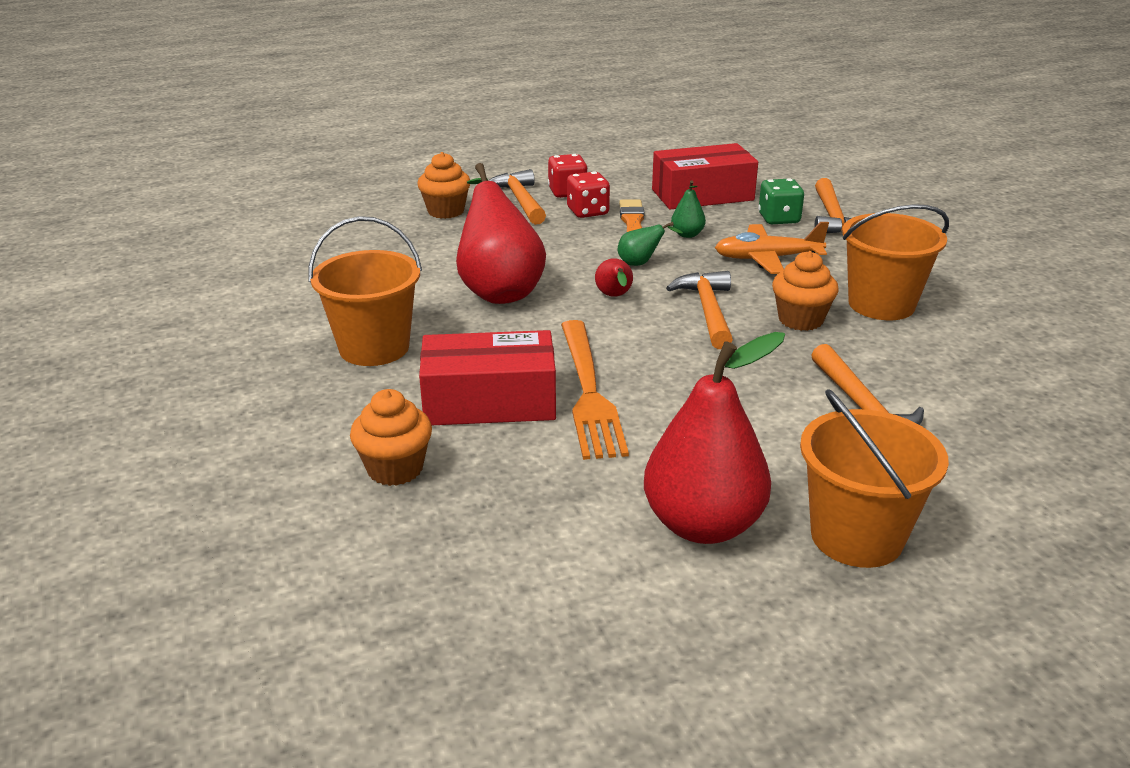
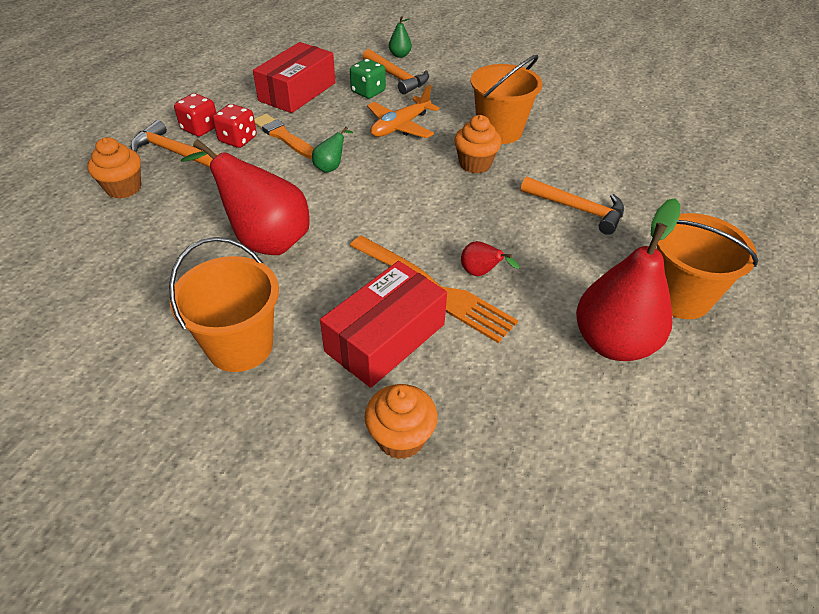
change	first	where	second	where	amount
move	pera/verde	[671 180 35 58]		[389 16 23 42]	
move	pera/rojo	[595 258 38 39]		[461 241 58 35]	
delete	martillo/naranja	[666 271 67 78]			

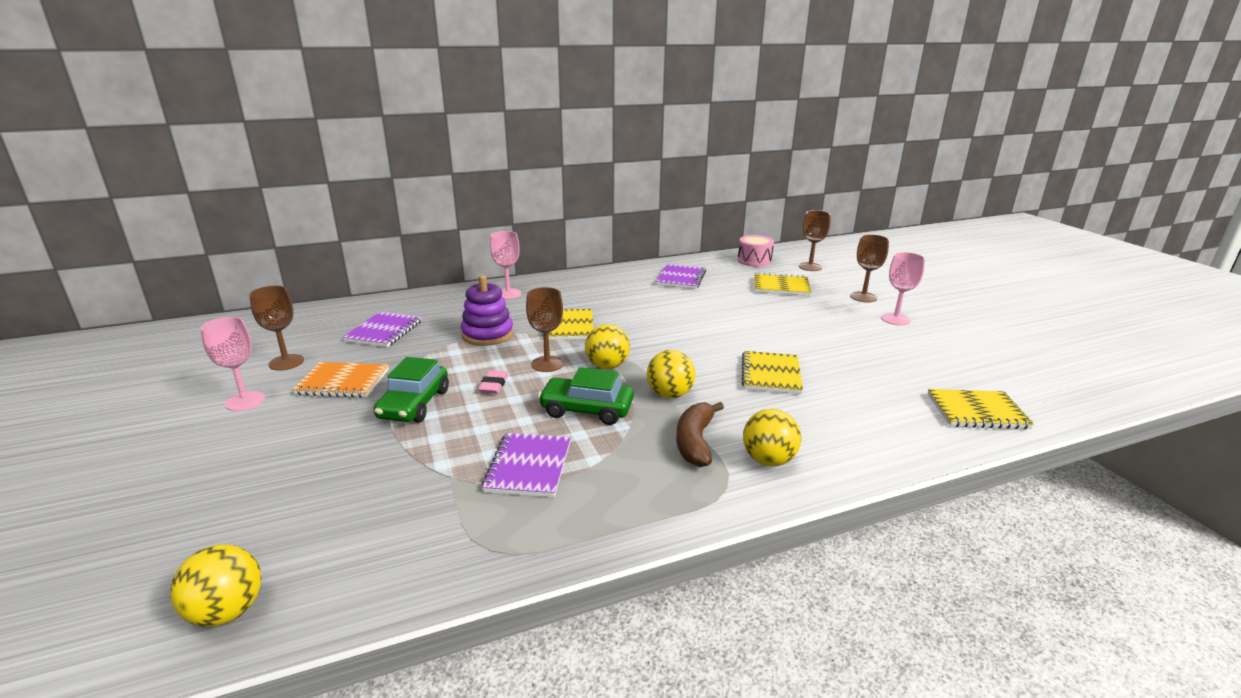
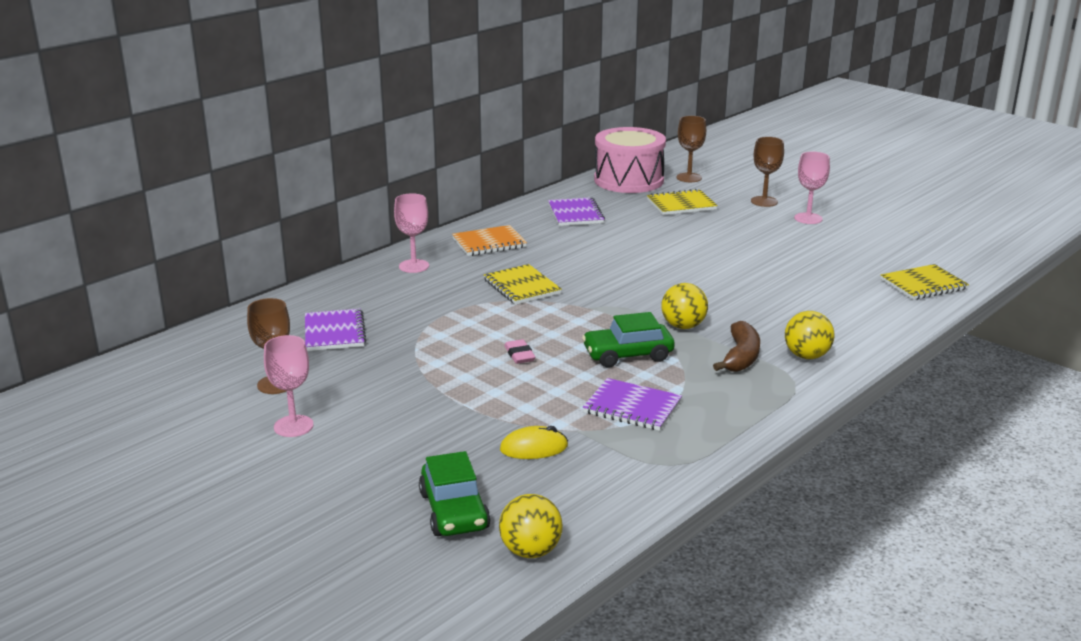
change	first	where	second	where	amount
move	coche/verde	[373 357 76 65]		[419 451 72 85]	
move	cuaderno/naranja	[292 362 97 36]		[452 225 75 31]	
insert			ratón/amarillo	[500 426 68 33]	
rotate	cuaderno/morado	[482 433 89 64]		[583 378 99 53]	45 degrees counterclockwise
resize	tambor/rosa	[738 235 36 32]		[594 127 72 66]	x1.82
rotate	plátano/marrón	[676 402 48 65]		[713 321 47 51]	150 degrees counterclockwise
delete	juguete apilable/morado	[461 275 53 71]			
delete	copa/marrón	[526 287 37 85]			
delete	pelota/amarillo	[585 324 45 45]			
delete	cuaderno/amarillo	[742 351 61 43]			

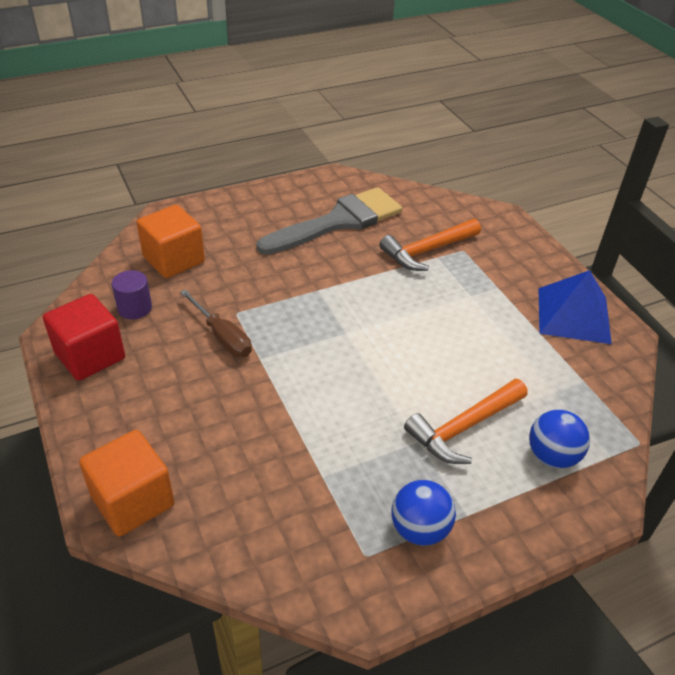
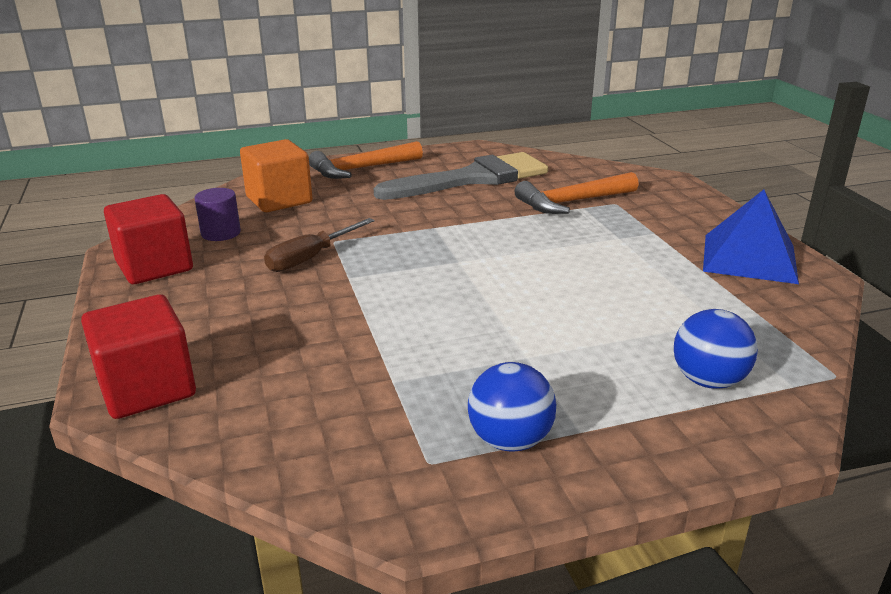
change	first	where	second	where	amount
recolor	cubo/naranja	[79 430 95 106]	cubo/rojo	[81 294 115 125]	
rotate	destornillador/marrón	[180 289 72 68]		[264 218 111 54]	75 degrees clockwise
move	martillo/naranja	[404 379 124 85]		[309 141 114 38]	

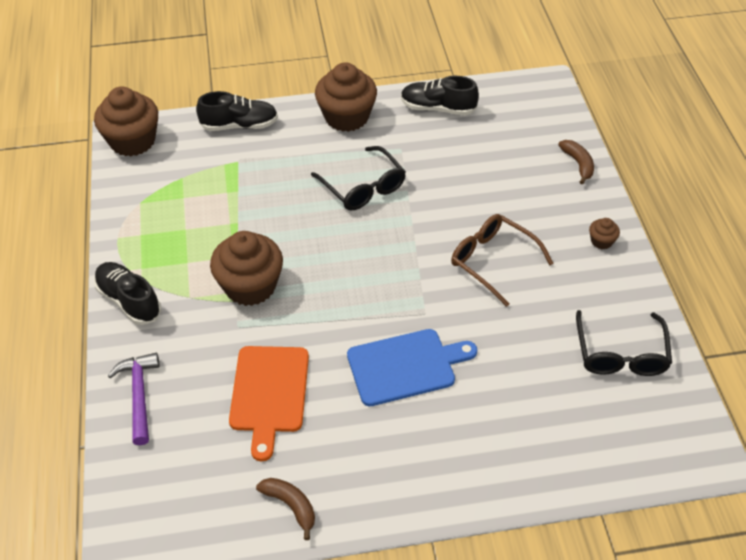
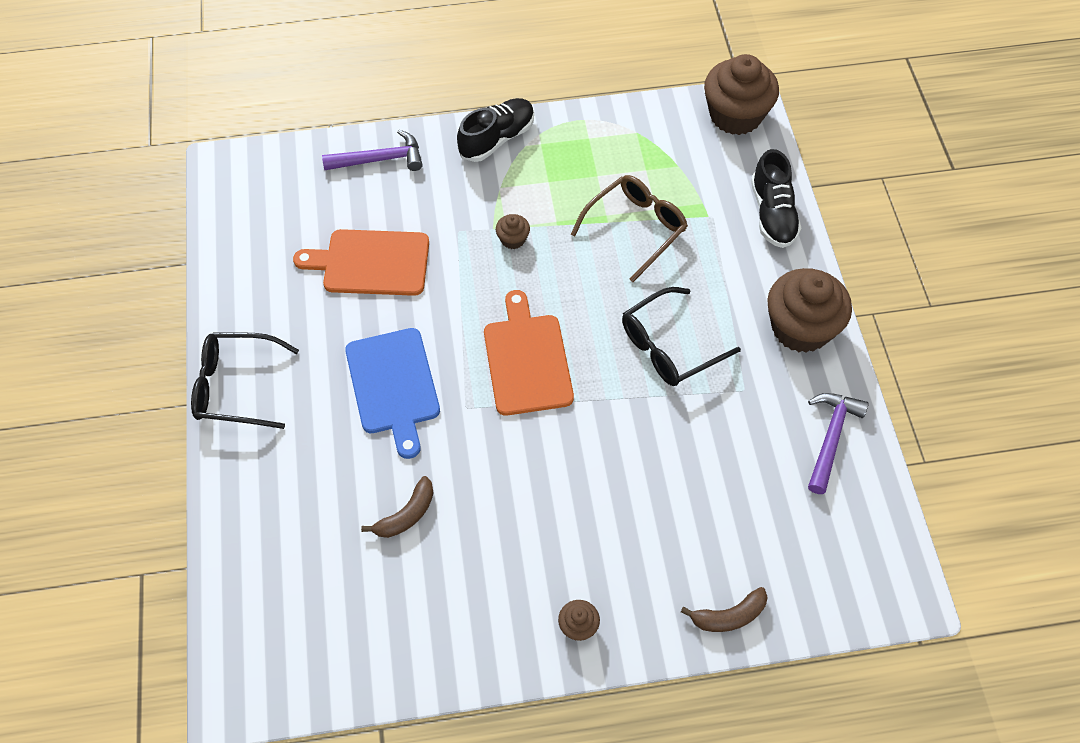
change	first	where	second	where	amount
move	gafas/negro	[576 310 96 66]		[191 332 108 97]	
move	plátano/marrón	[256 478 59 62]		[361 476 73 62]	
insert			tabla de cortar/naranja	[484 290 90 126]	
resize	magdalena/marrón	[210 231 73 75]		[496 214 34 35]	x0.44
move	gafas/marrón	[451 214 103 93]		[570 175 118 107]	
replace	zapato/negro	[401 76 78 39]	martillo/morado	[808 393 61 101]	

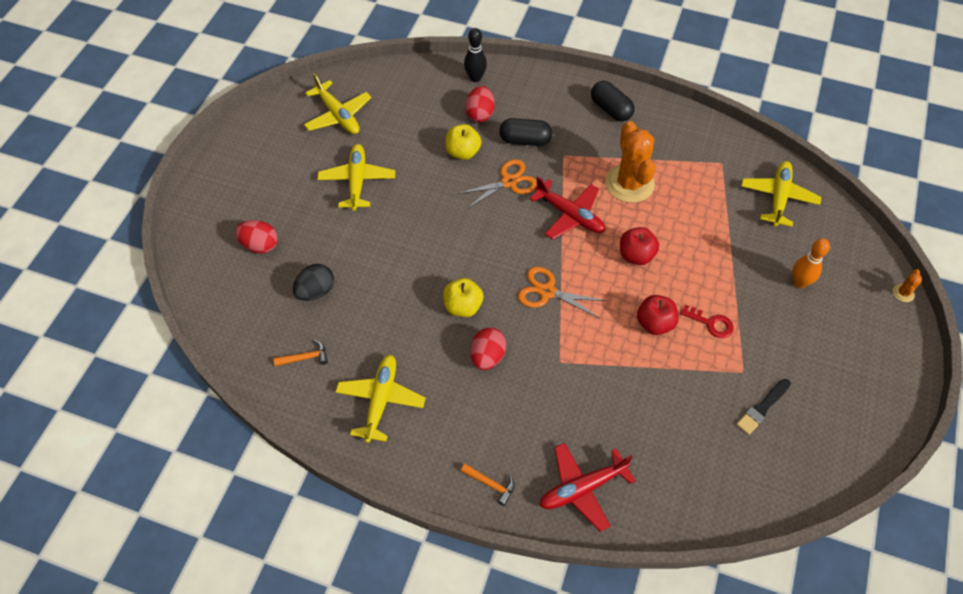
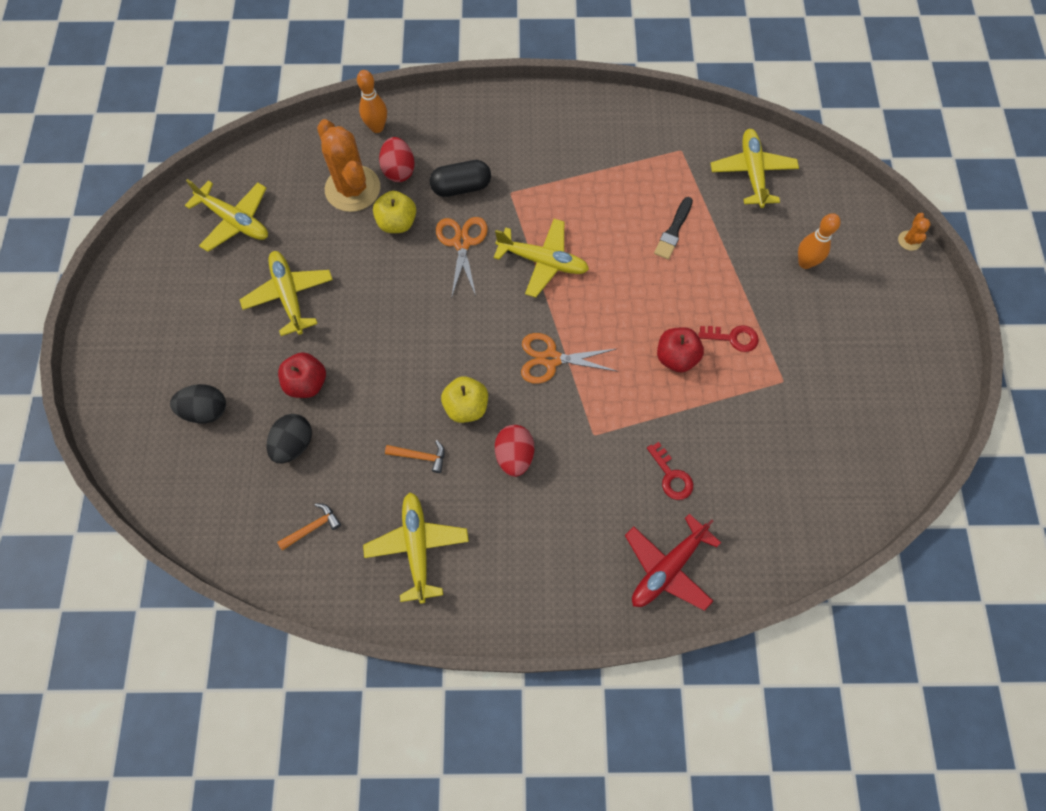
change	first	where	second	where	amount
recolor	huevo/rojo	[235 220 43 34]	huevo/negro	[170 384 56 39]	
move	manzana/rojo	[620 227 39 38]		[278 352 48 46]	
move	cactus/naranja	[605 121 50 82]		[317 119 63 93]	
recolor	bolo/negro	[464 28 23 54]	bolo/naranja	[357 70 30 63]	
move	martillo/naranja	[461 464 54 42]		[385 440 60 33]	
rotate	tijeras/naranja	[457 159 80 50]		[436 217 52 79]	45 degrees counterclockwise
recolor	avión/rojo	[529 177 76 63]	avión/amarillo	[494 219 95 78]	
insert			llave/rojo	[647 442 46 58]	
move	pincel/negro	[736 379 55 56]		[654 197 39 62]	
delete	cápsula/negro	[591 81 44 41]			

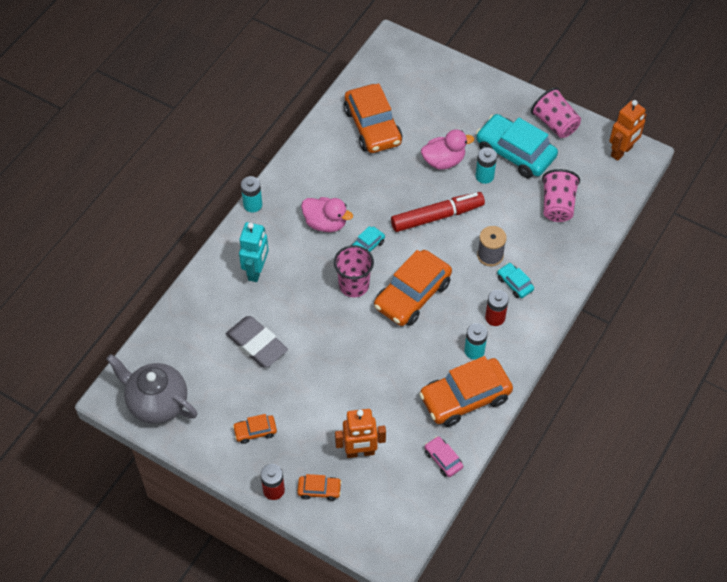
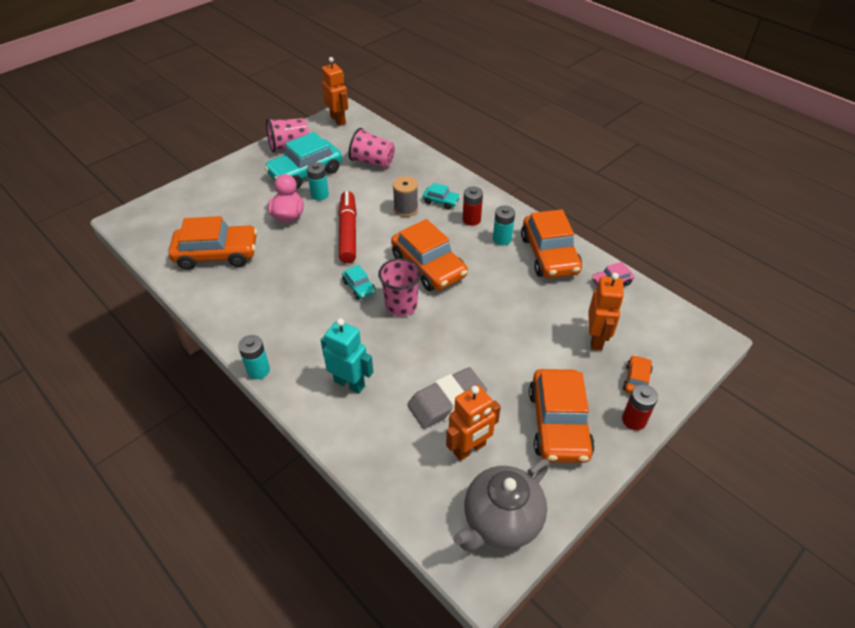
change	first	where	second	where	amount
rotate	coche/turquesa	[497 263 37 35]		[422 183 38 26]	135 degrees counterclockwise
insert			robot/naranja	[446 385 55 76]	
resize	coche/naranja	[233 414 44 30]		[529 369 66 94]	x2.14
delete	pato/rosa	[301 197 52 35]			

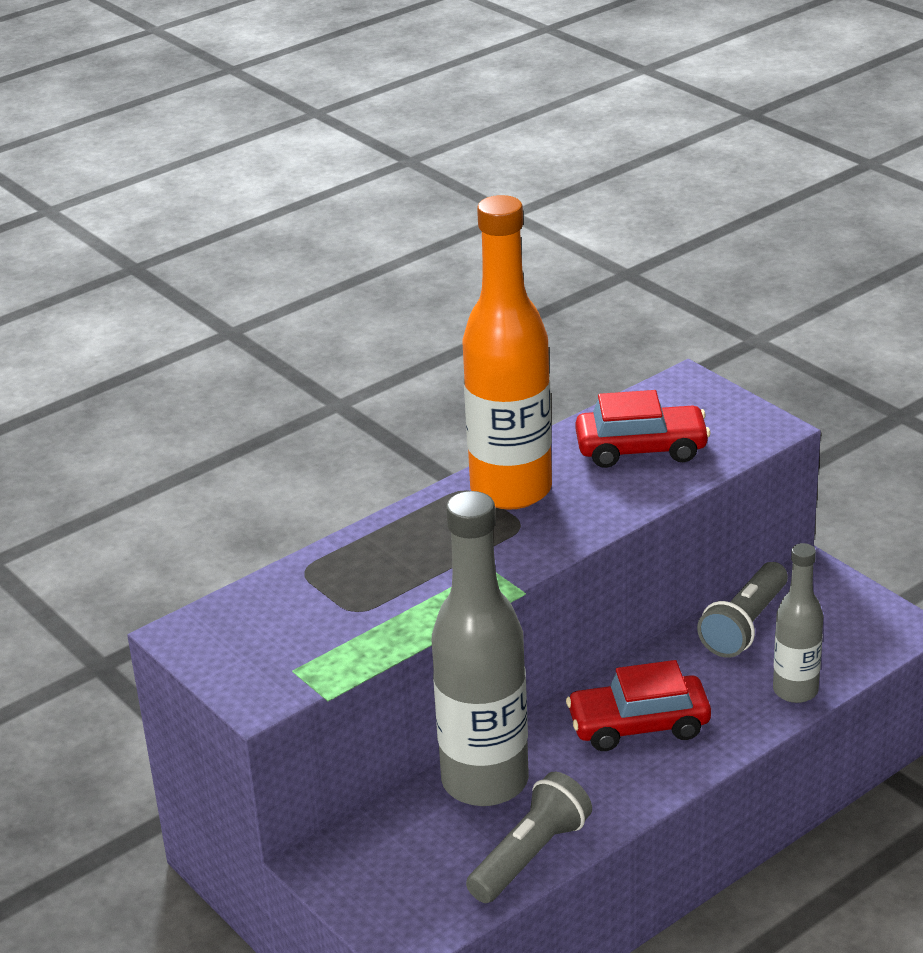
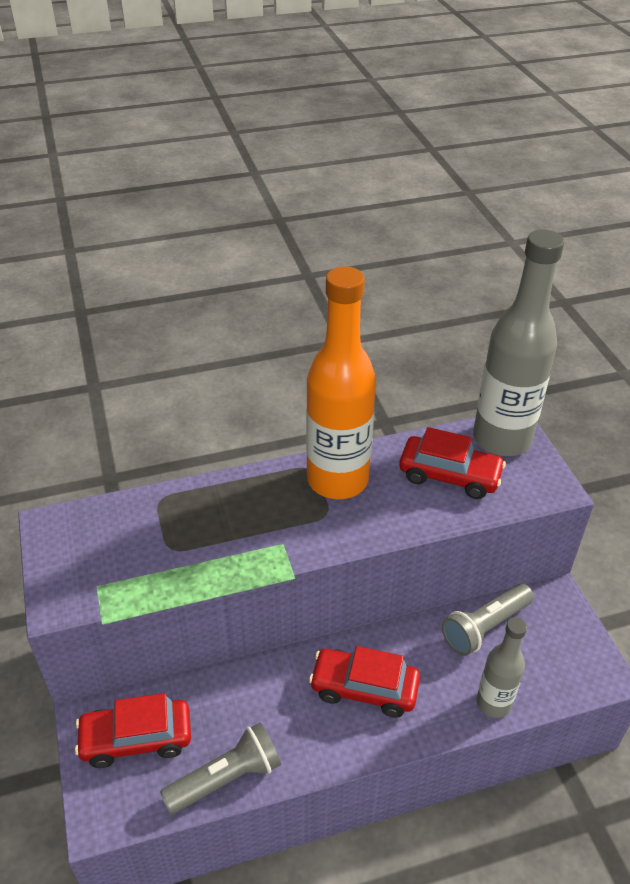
change	first	where	second	where	amount
insert			coche/rojo	[75 693 116 75]	
move	botella/gris	[432 491 97 315]		[473 229 91 227]	

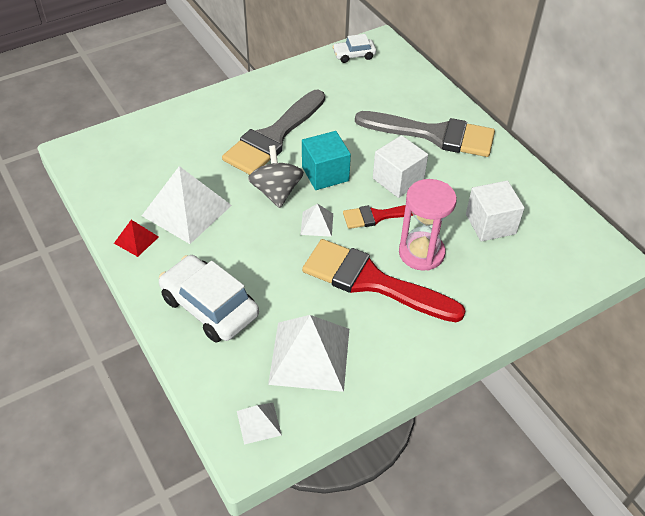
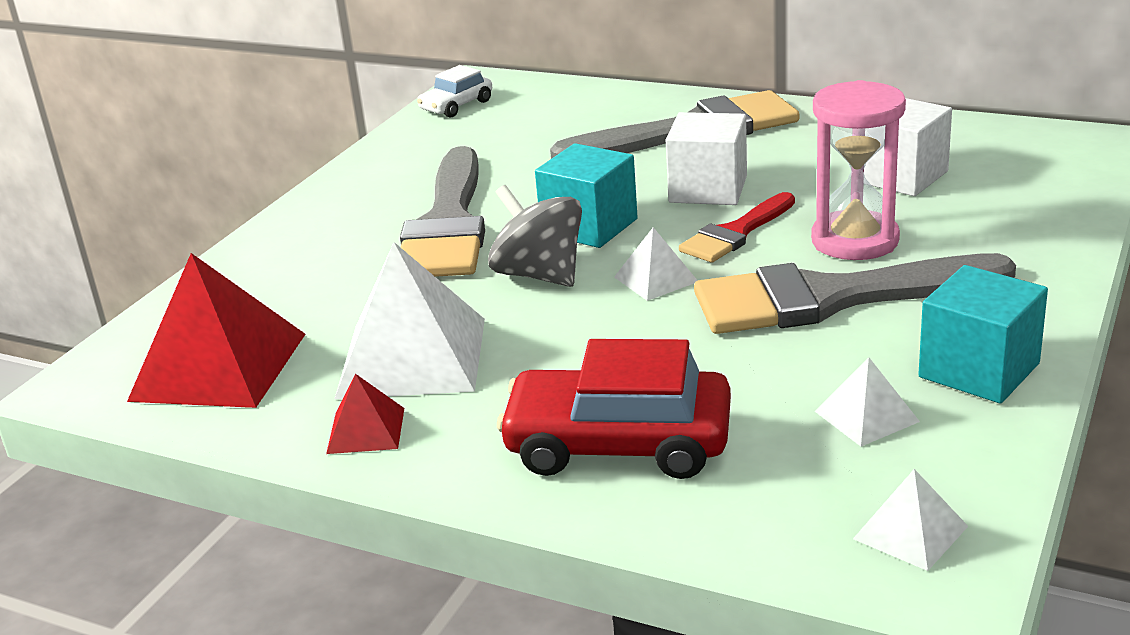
change	first	where	second	where	amount
insert			pirámide/rojo	[127 253 178 155]	
recolor	coche/blanco	[159 255 100 88]	coche/rojo	[497 339 234 140]	
recolor	pincel/rojo	[302 239 163 83]	pincel/gris	[694 253 322 81]	
resize	pirámide/blanco	[268 315 81 77]		[815 357 105 89]	x0.48
insert			cubo/turquesa	[918 265 130 139]	

